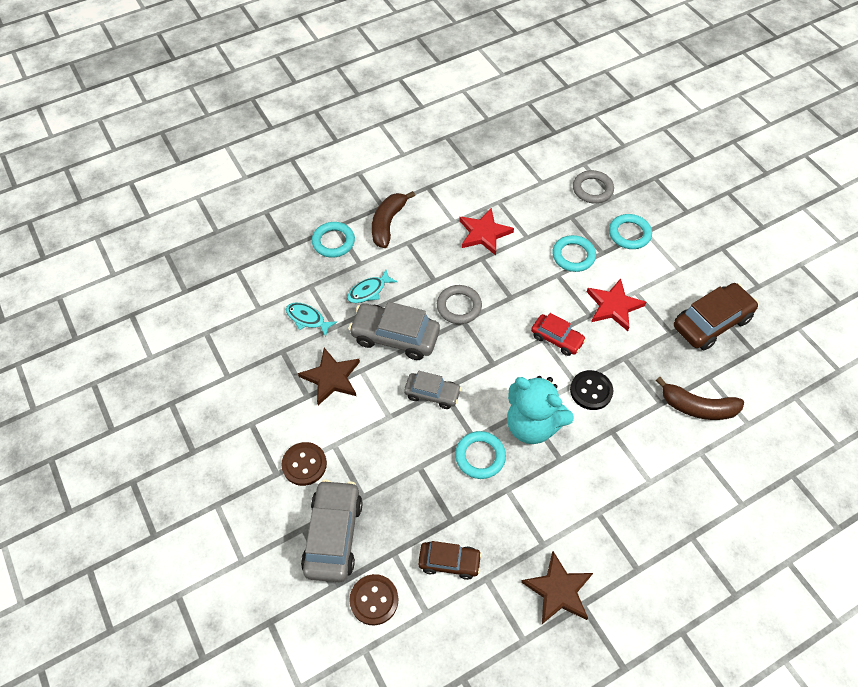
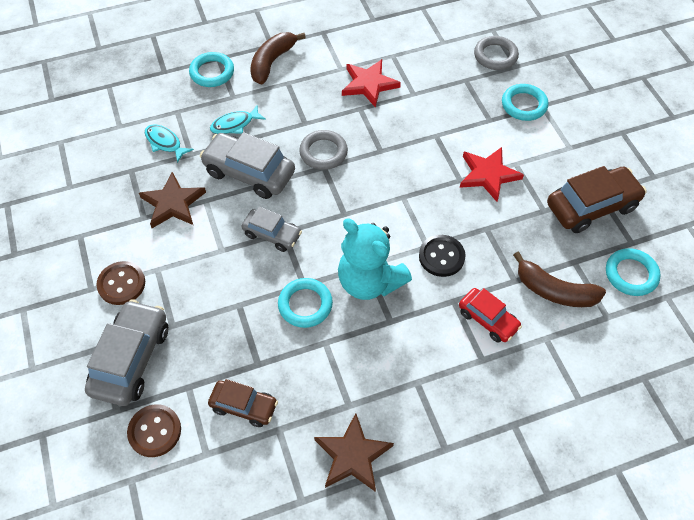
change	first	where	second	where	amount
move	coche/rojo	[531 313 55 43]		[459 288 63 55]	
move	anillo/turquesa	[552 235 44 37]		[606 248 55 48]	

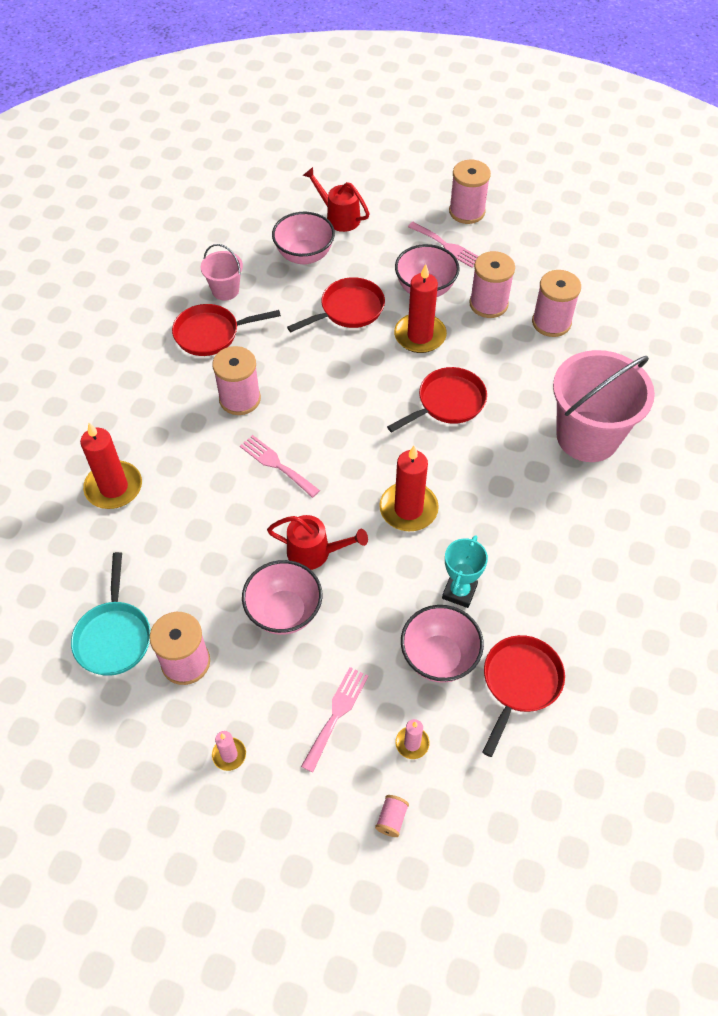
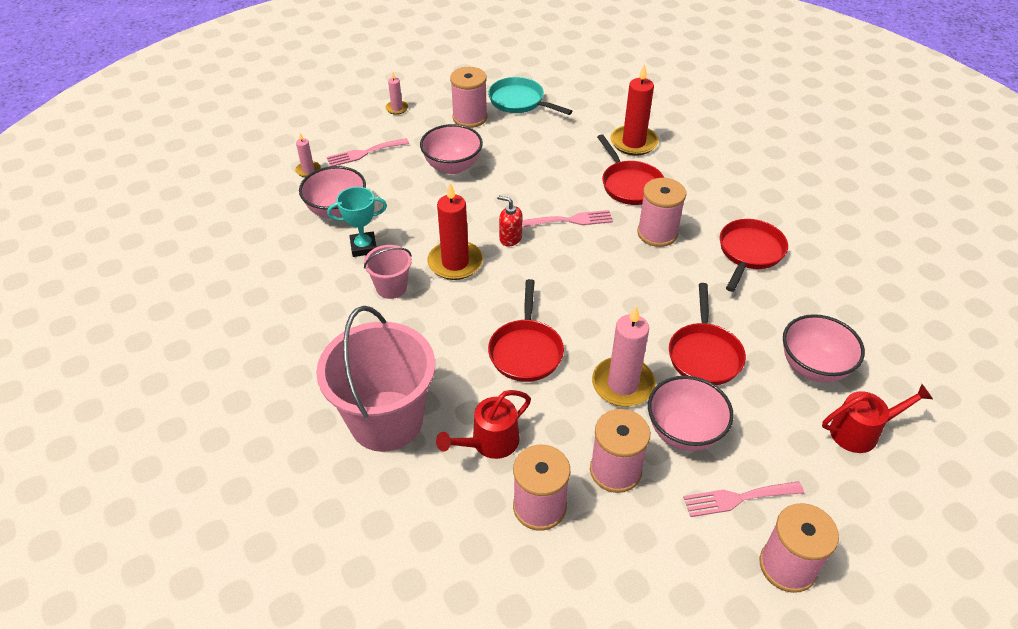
change	first	where	second	where	amount
rotate	tenedor/rosa	[301 667 68 105]		[327 138 82 28]	90 degrees clockwise
rotate	trofeo/turquesa	[442 535 46 73]		[327 187 60 70]	75 degrees counterclockwise
move	balde/rosa	[201 244 42 56]		[364 245 48 54]	
move	regadera/rojo	[267 515 101 55]		[436 390 95 69]	
insert			dispensador de jabón/rojo	[497 195 25 52]	
recolor	vela/rojo	[394 264 53 89]	vela/rosa	[592 306 64 101]	
move	sartén/rojo	[482 635 83 122]		[597 134 67 71]	
delete	carrete/rosa	[375 795 34 42]			

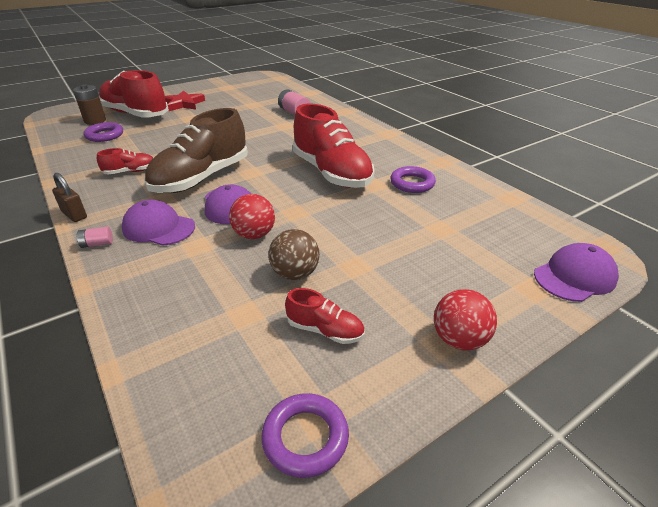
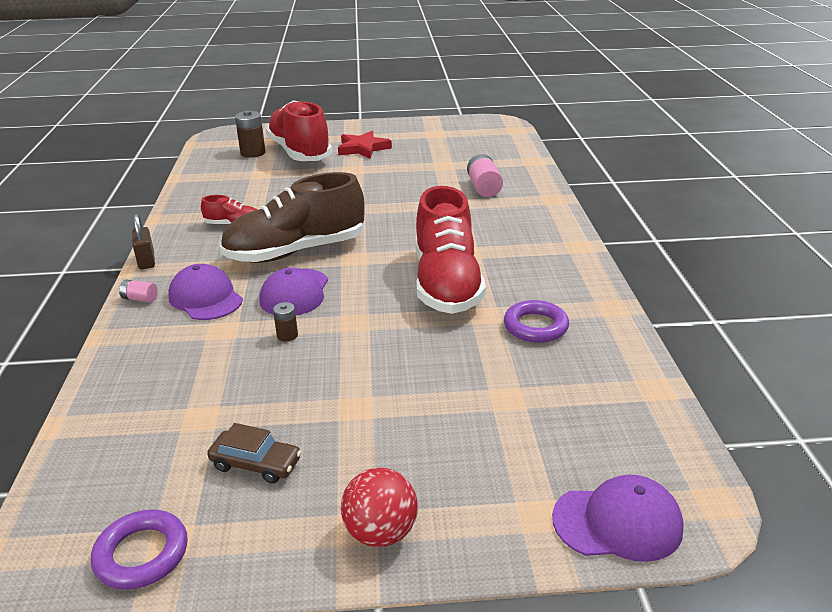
change	first	where	second	where	amount
replace	zapato/rojo	[285 288 79 56]	coche/marrón	[207 423 94 61]	
replace	pelota/rojo	[229 194 46 45]	pila/marrón	[273 302 25 40]	
delete	anillo/morado	[83 122 40 20]			
delete	pelota/marrón	[269 229 51 51]			

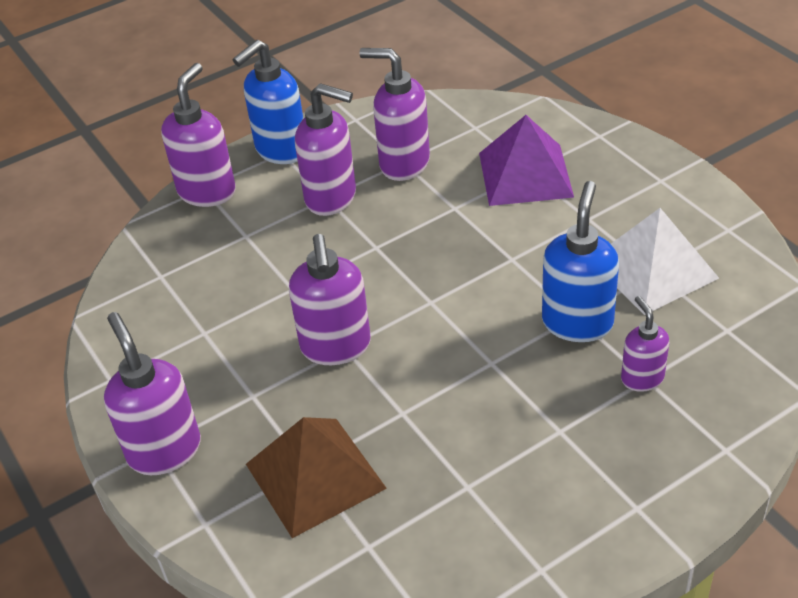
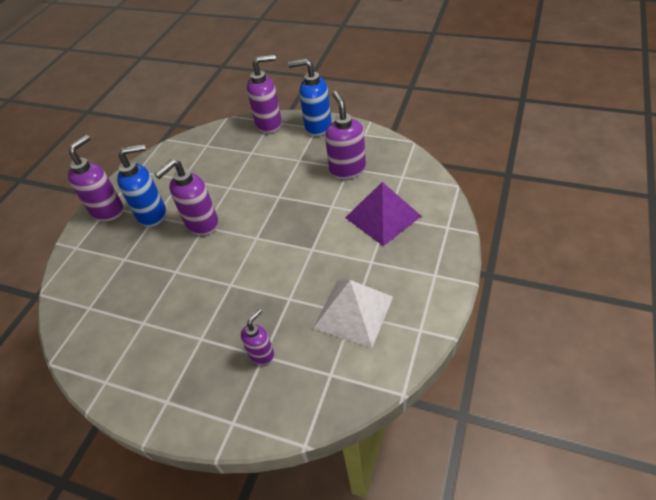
change	first	where	second	where	amount
move	dispensador de jabón/azul	[542 181 77 161]		[117 144 49 83]	
delete	pirámide/marrón	[246 417 141 121]			
delete	dispensador de jabón/morado	[295 83 61 133]			

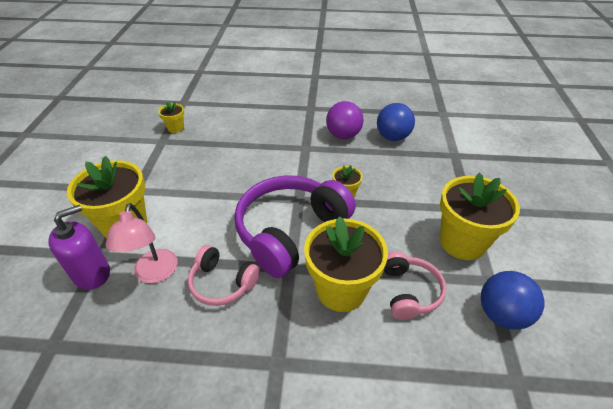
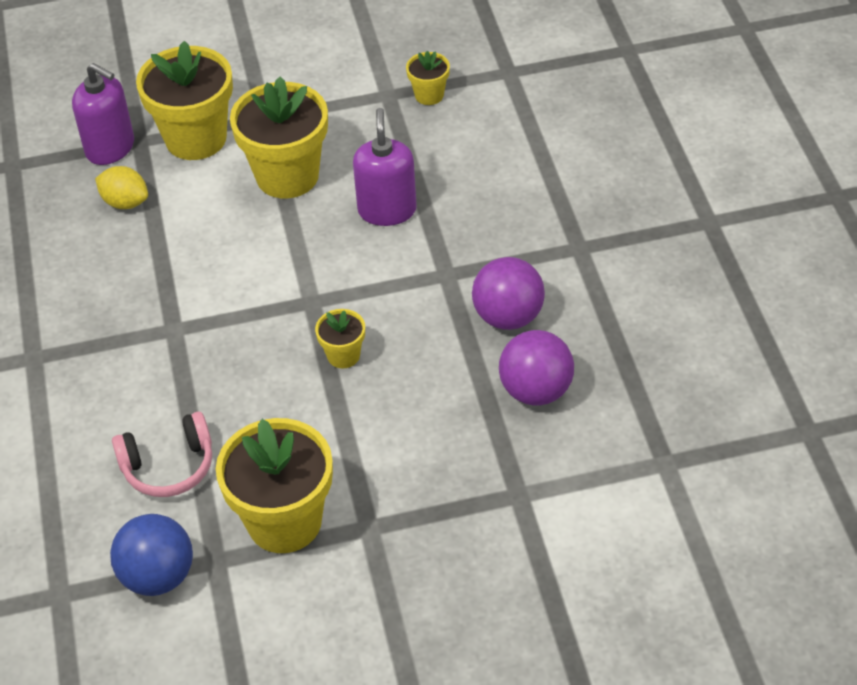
change	first	where	second	where	amount
replace	lámpara/rosa	[105 203 73 80]	limón/amarillo	[95 166 53 43]	
move	maceta/amarillo	[304 216 84 96]		[230 76 98 122]	
insert			dispensador de jabón/morado	[353 108 64 118]	
recolor	pelota/azul	[377 103 38 38]	pelota/morado	[499 330 75 76]	
delete	auriculares/rosa	[188 245 72 61]			
delete	auriculares/morado	[234 175 122 103]			

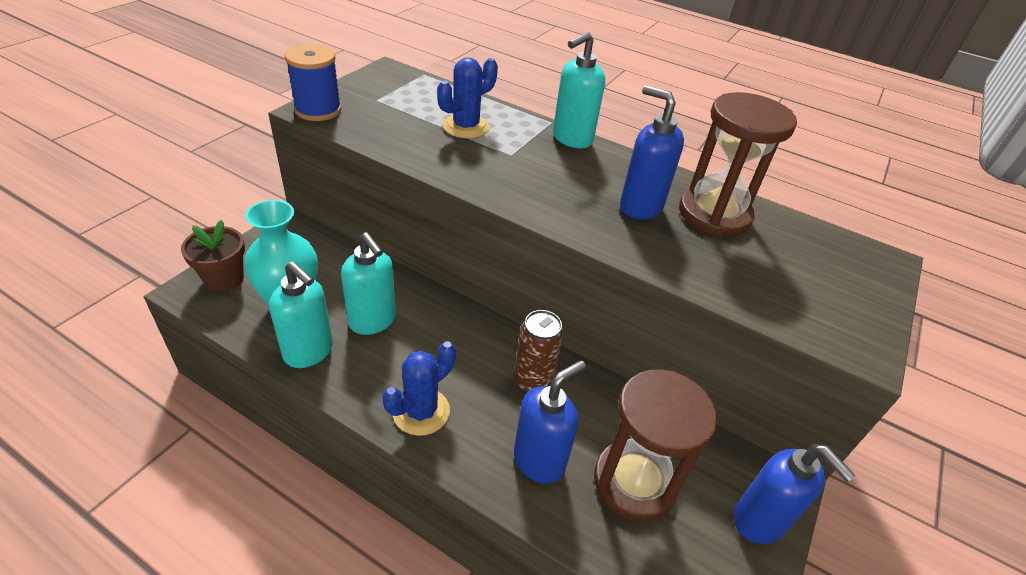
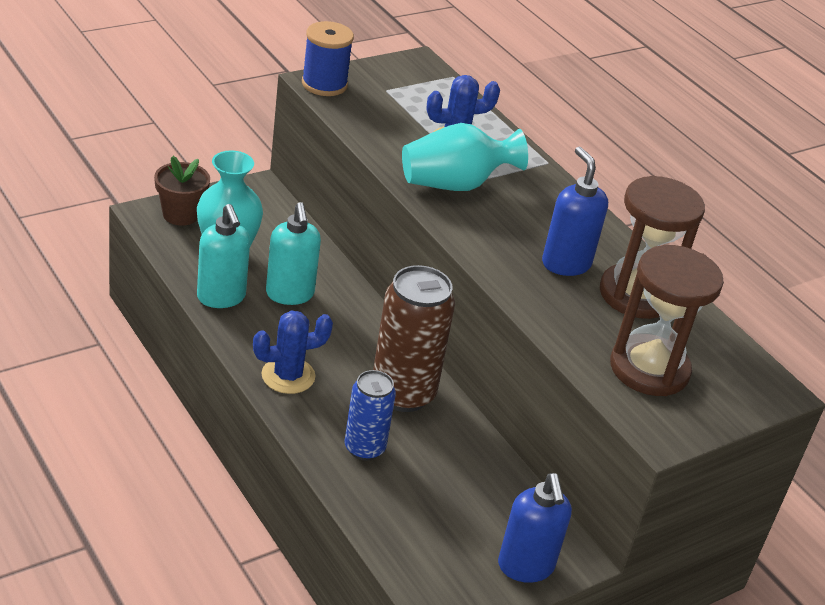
change	first	where	second	where	amount
replace	dispensador de jabón/azul	[514 360 72 124]	lata/azul	[344 370 52 91]	
resize	lata/marrón	[514 310 50 82]		[373 265 82 147]	x1.65
insert			florero/turquesa	[402 123 126 68]	
move	reloj de arena/marrón	[594 369 123 152]		[610 245 114 151]	
delete	dispensador de jabón/turquesa	[553 32 52 116]			

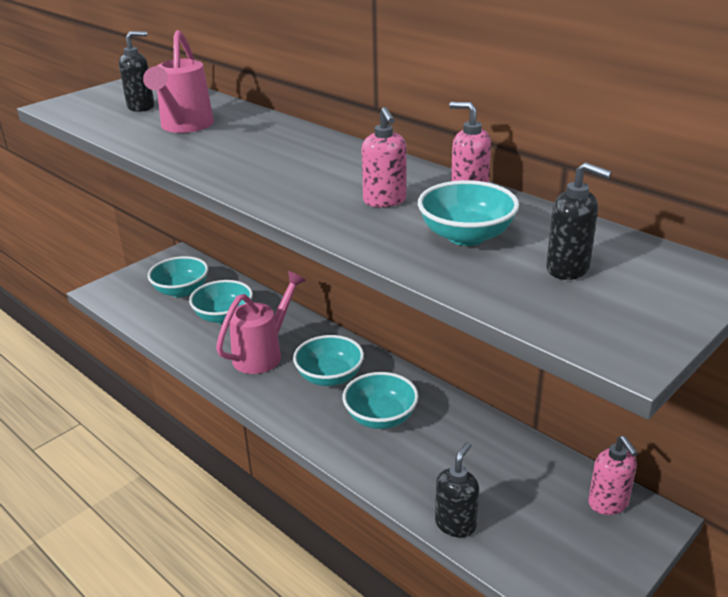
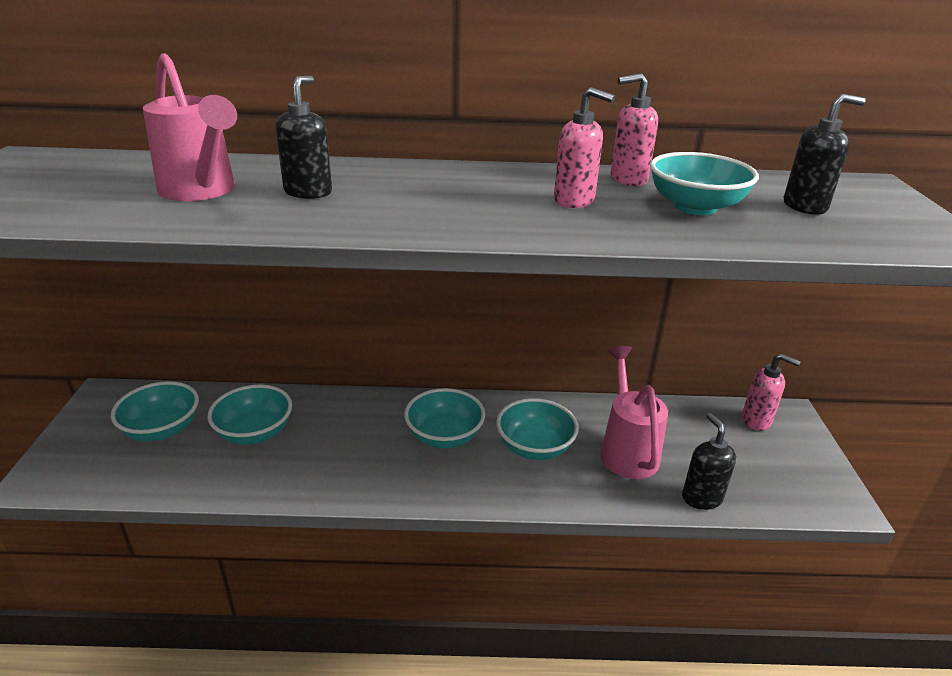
change	first	where	second	where	amount
move	dispensador de jabón/negro	[119 31 35 81]		[275 76 57 123]	
move	regadera/rosa	[216 271 90 103]		[600 346 68 133]	

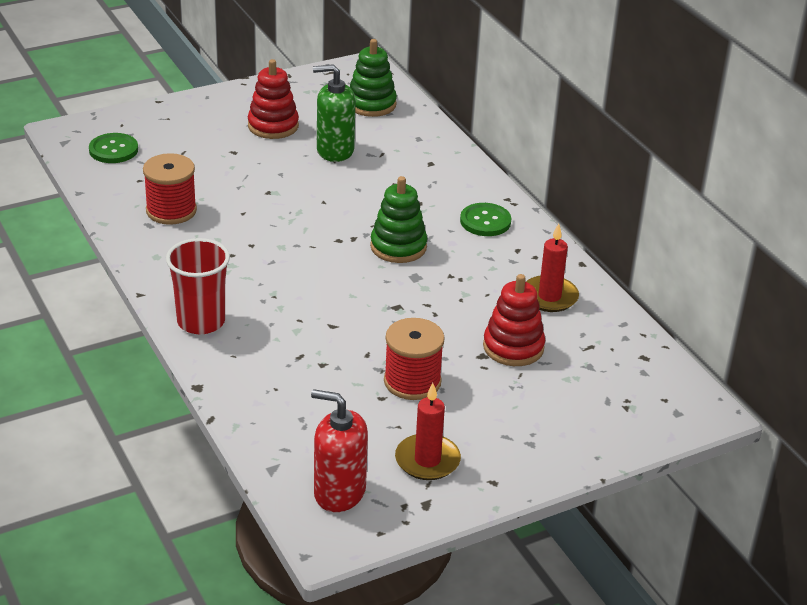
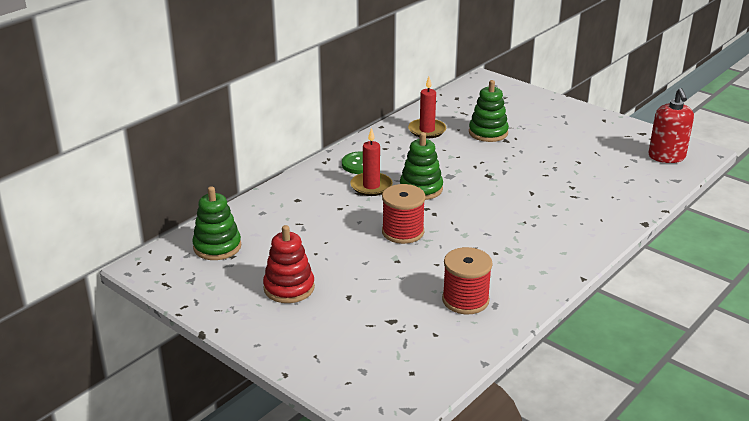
change	first	where	second	where	amount
move	vela/rojo	[395 383 66 97]		[350 128 43 68]	
move	carrete/rojo	[384 318 61 82]		[382 184 44 60]	
recolor	juguete apilable/rojo	[483 274 62 92]	juguete apilable/verde	[469 80 40 62]	
delete	botón/verde	[89 133 49 30]			
delete	vaso/rojo	[166 238 64 96]			
delete	dispensador de jabón/verde	[313 64 43 98]			

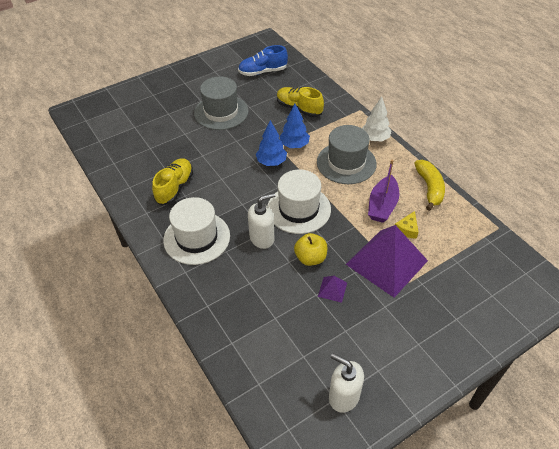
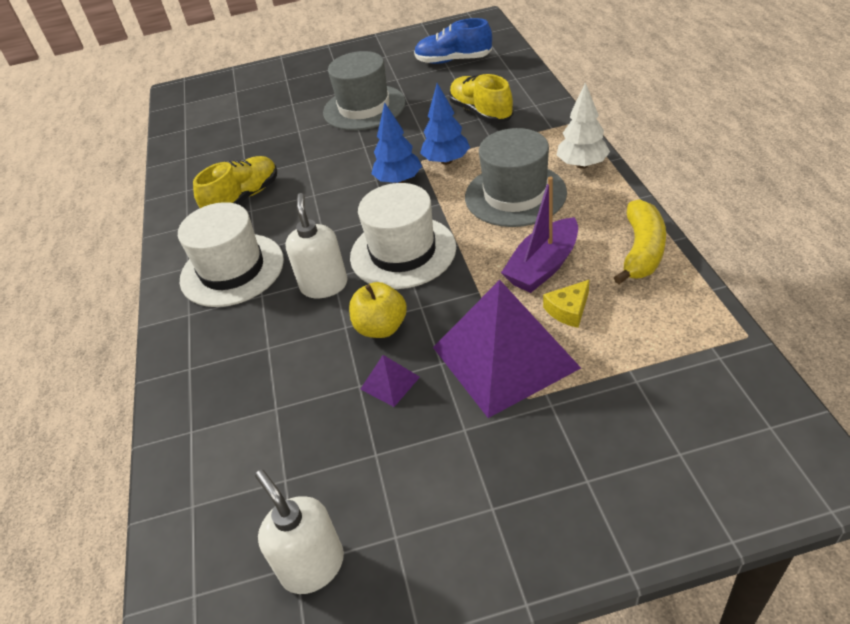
change	first	where	second	where	amount
rotate	dispensador de jabón/blanco	[248 193 27 56]		[285 193 62 105]	90 degrees counterclockwise

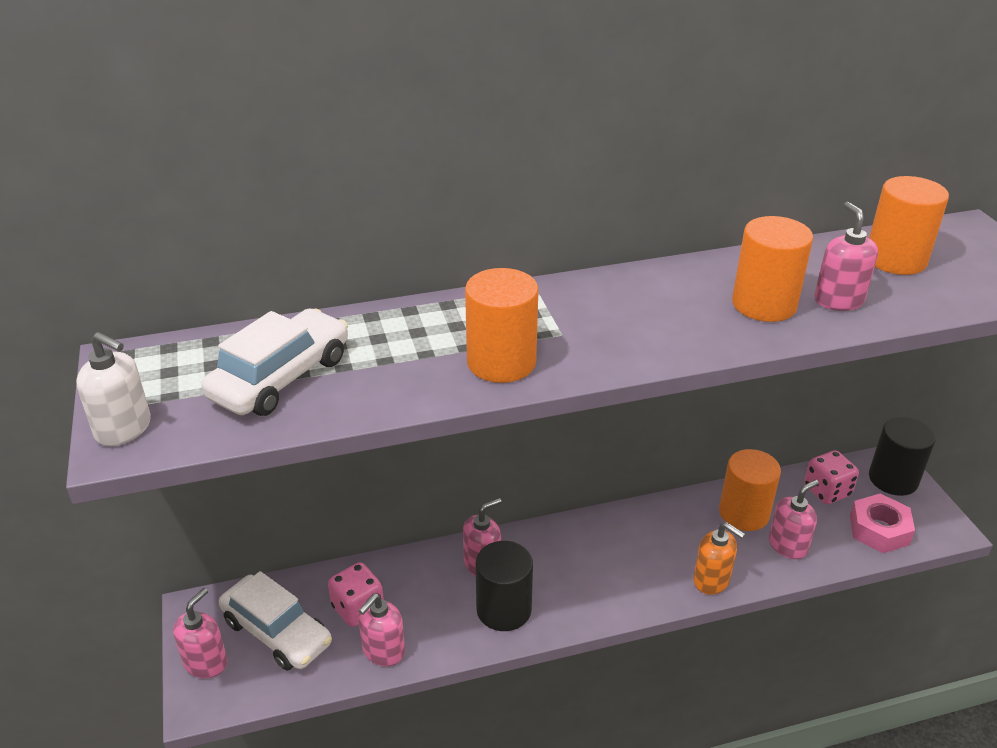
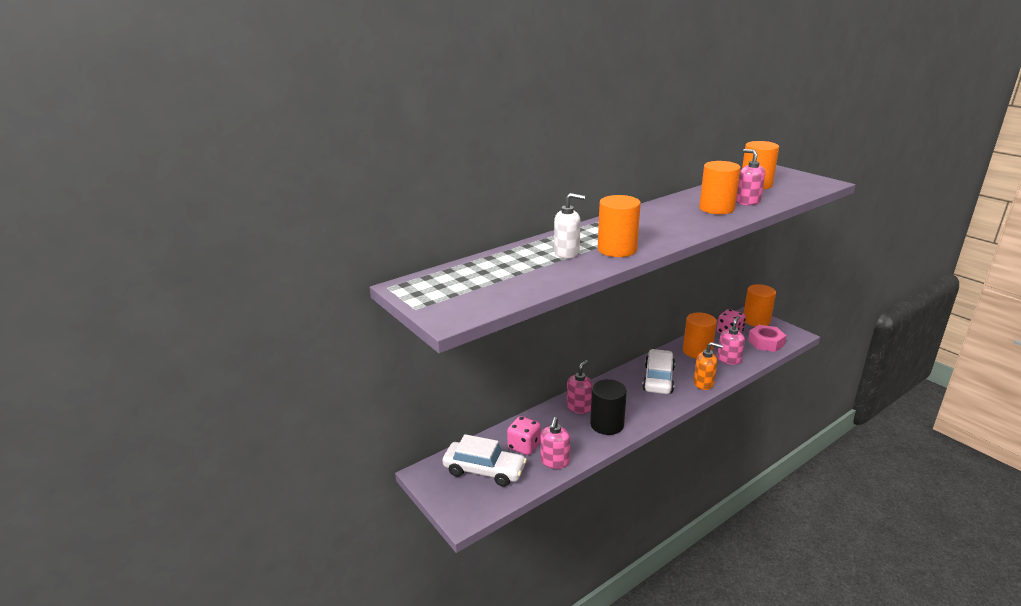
change	first	where	second	where	amount
move	dispensador de jabón/blanco	[76 332 75 114]		[554 193 31 66]	
move	coche/blanco	[201 308 147 108]		[642 349 33 45]	
recolor	cilindro/negro	[869 417 66 79]	cilindro/naranja	[743 284 33 43]	
delete	dispensador de jabón/rosa	[173 588 54 90]			

